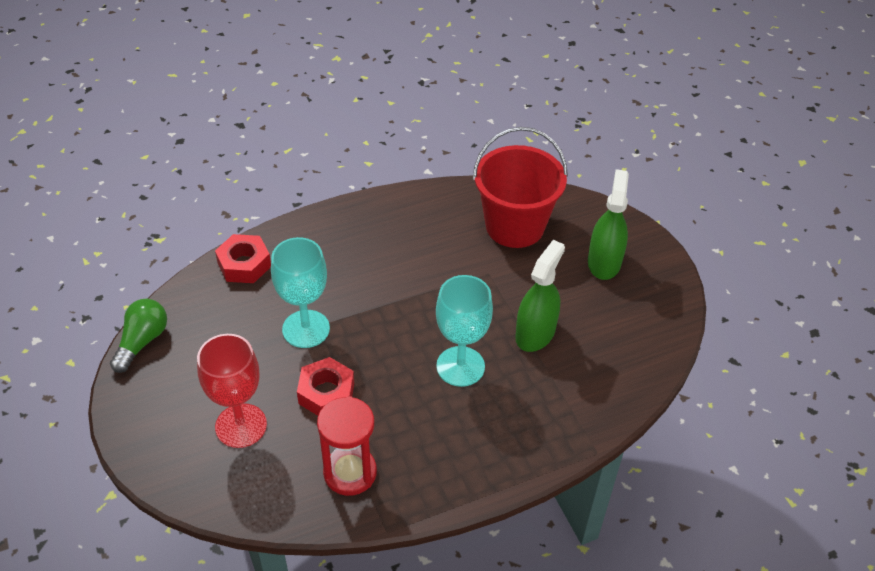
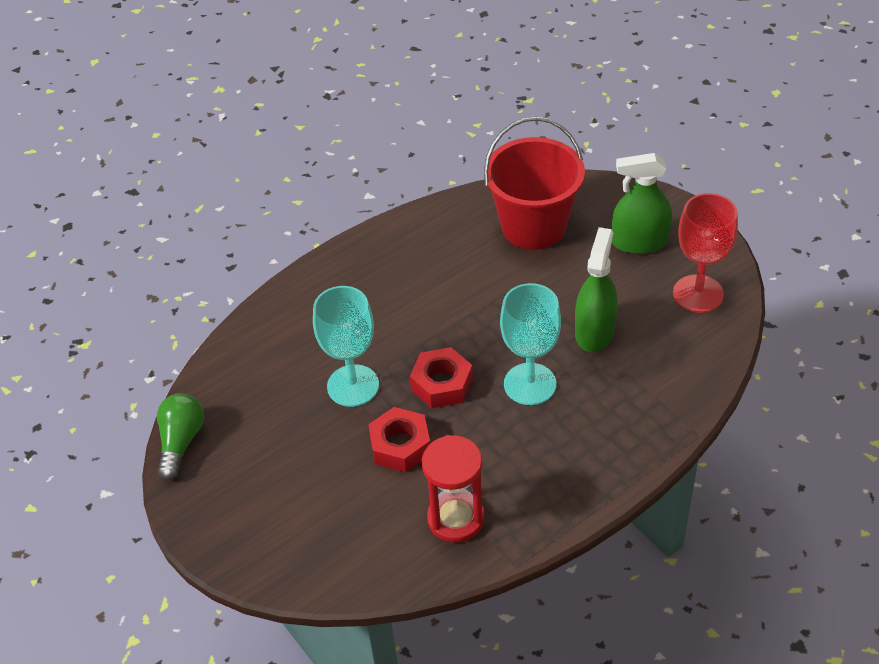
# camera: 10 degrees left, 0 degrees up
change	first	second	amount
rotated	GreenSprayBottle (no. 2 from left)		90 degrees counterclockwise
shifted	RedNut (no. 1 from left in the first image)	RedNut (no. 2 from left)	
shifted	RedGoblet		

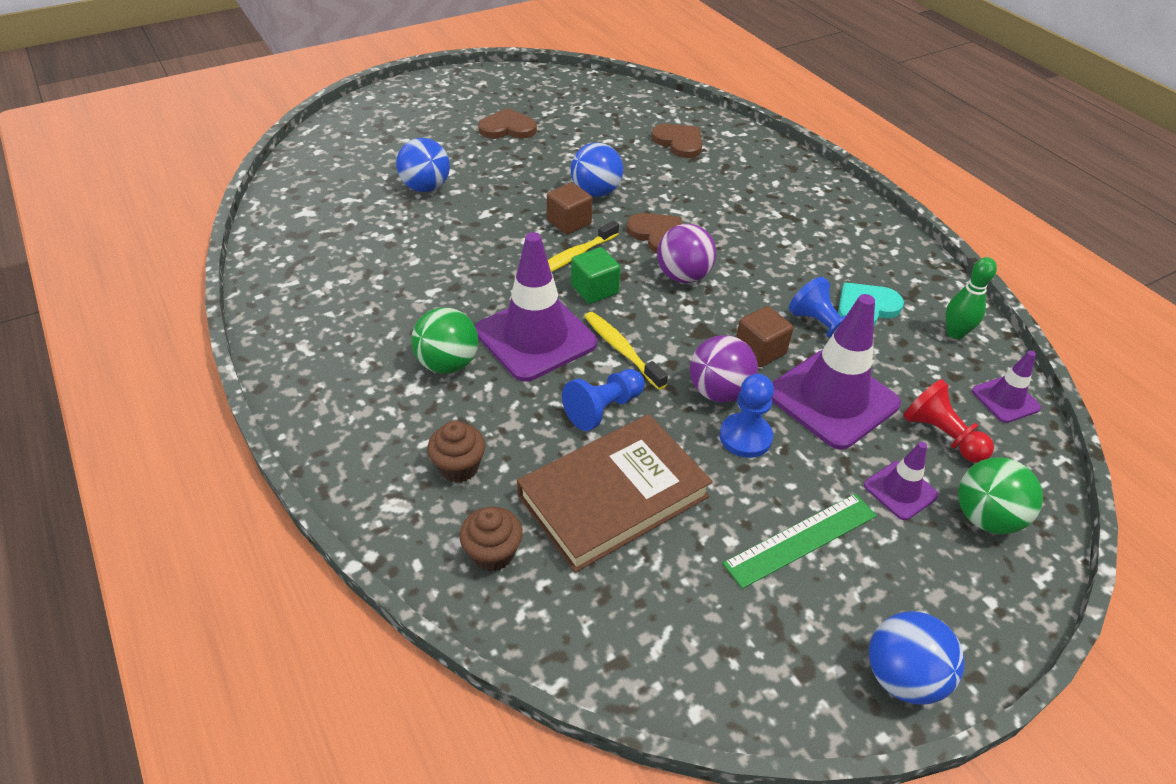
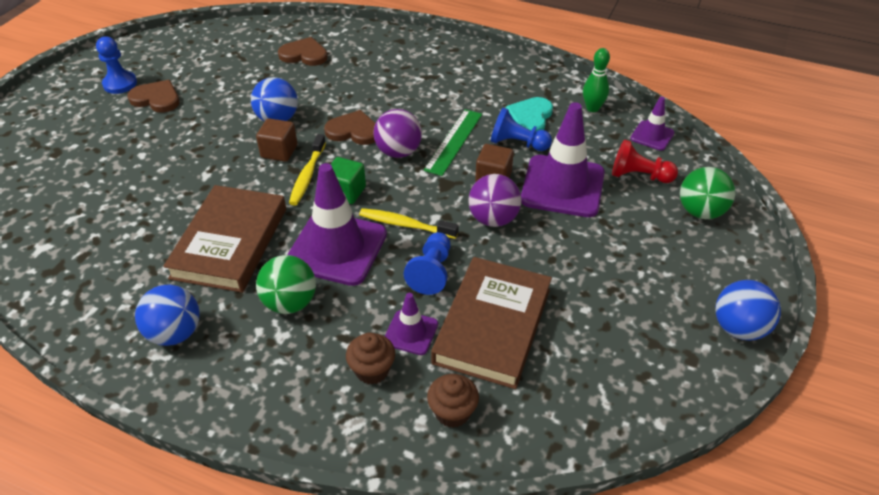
# camera: 35 degrees left, 0 degrees up
change	first	second	amount
rotated	BrownHeart (no. 1 from left)		60 degrees clockwise
shifted	BlueBall (no. 1 from left)		
shifted	BluePawn (no. 2 from left in the first image)	BluePawn (no. 1 from left)	
shifted	PurpleTrafficCone (no. 3 from left in the first image)	PurpleTrafficCone (no. 2 from left)	
shifted	GreenRuler		
new		BrownBook (no. 1 from left)	

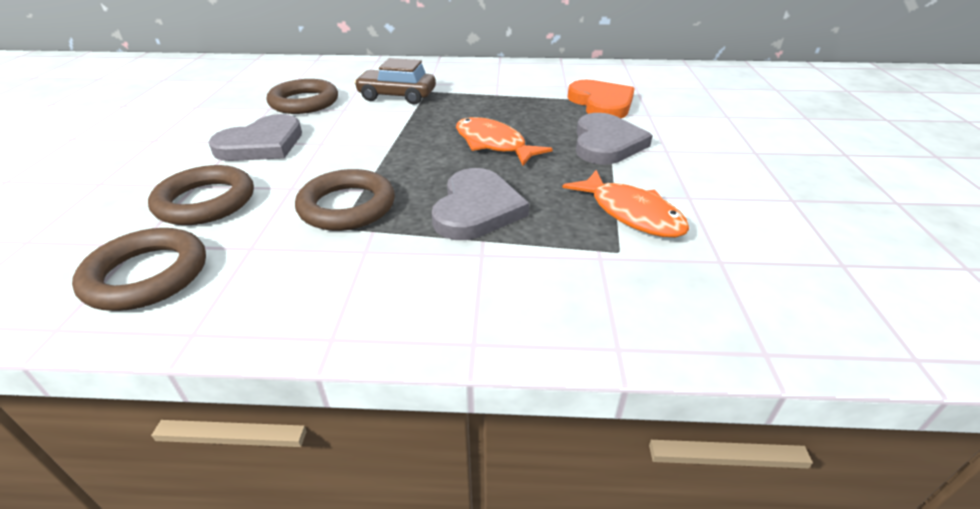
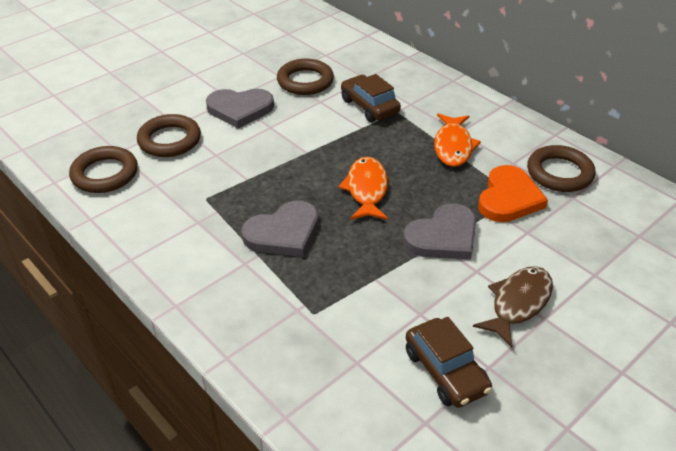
# camera: 45 degrees right, 5 degrees up
change	first	second	amount
shifted	BrownRing (no. 4 from left)		
shifted	OrangeFish (no. 2 from left)		
new		BrownFish	
new		BrownCar (no. 2 from left)	

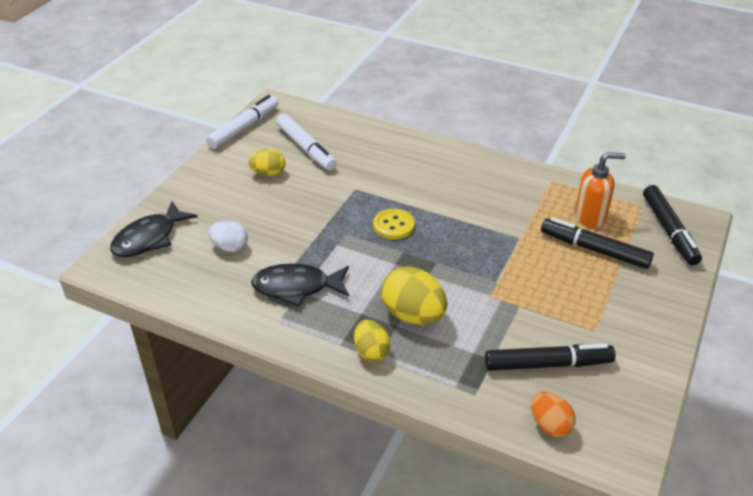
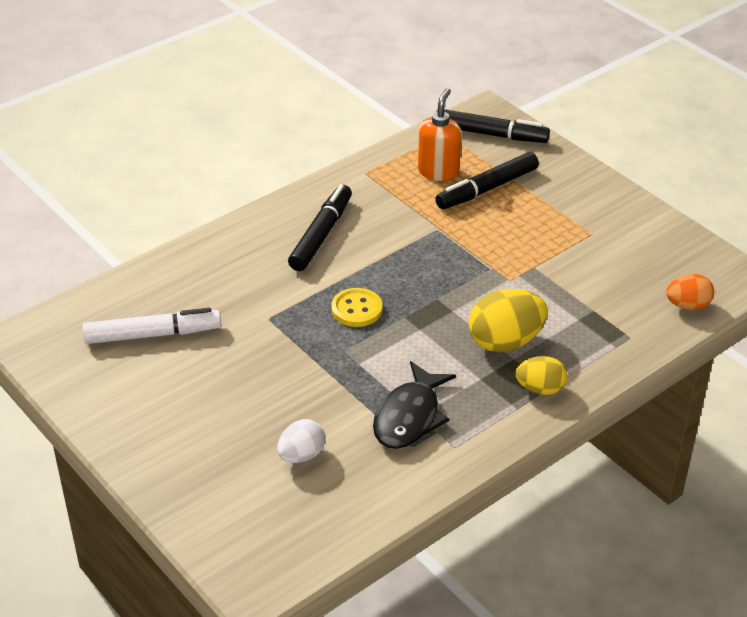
# camera: 65 degrees left, 0 degrees up
change	first	second	amount
gone	WhiteMarker (no. 1 from left)		
gone	YellowEgg (no. 1 from left)		
gone	BlackFish (no. 1 from left)		
shifted	BlackMarker (no. 1 from left)		

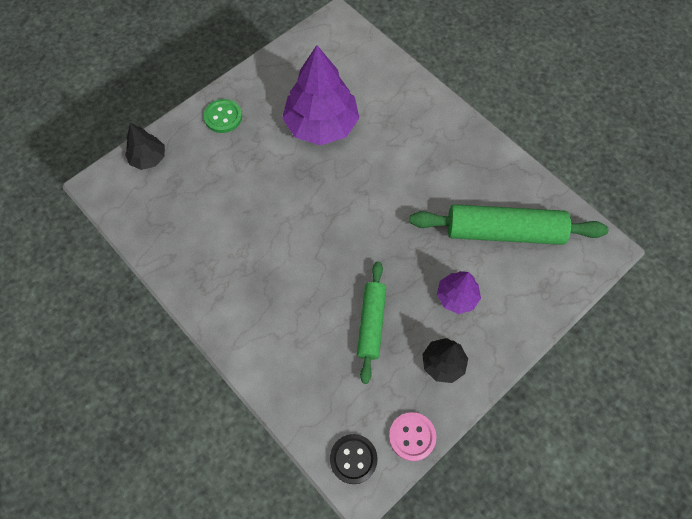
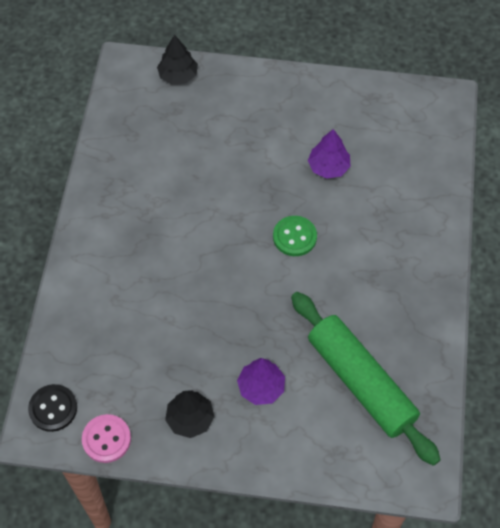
# camera: 50 degrees right, 5 degrees down
change	first	second	amount
scaled	PurpleTree (no. 1 from left in the first image)	PurpleTree (no. 2 from left)	x0.51
shifted	GreenButton		
gone	GreenRollingPin (no. 1 from left)		

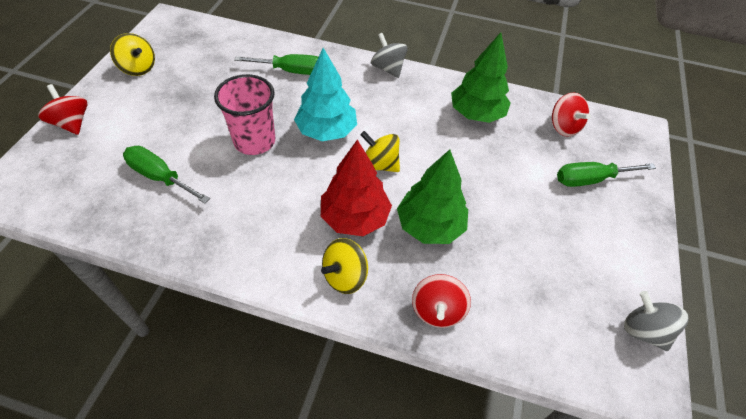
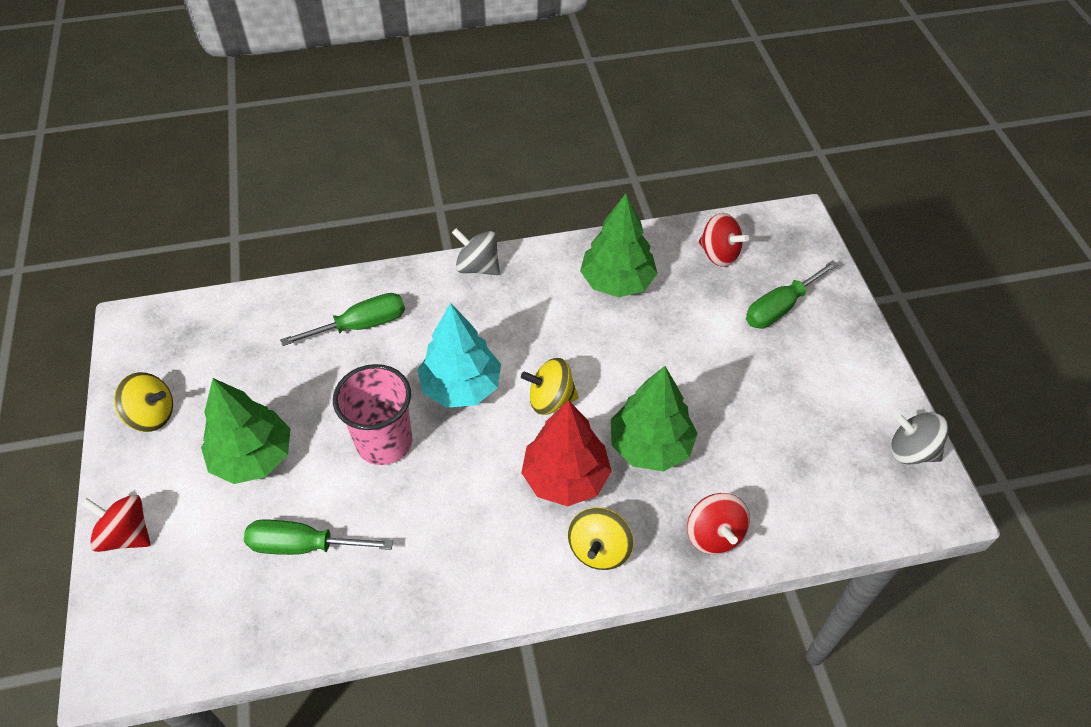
# camera: 25 degrees left, 0 degrees up
change	first	second	amount
new		GreenTree (no. 1 from left)	

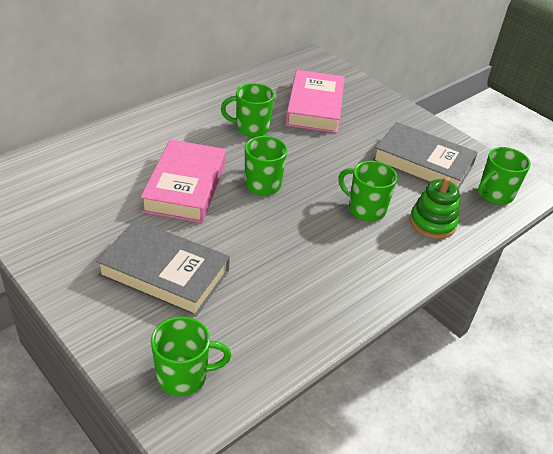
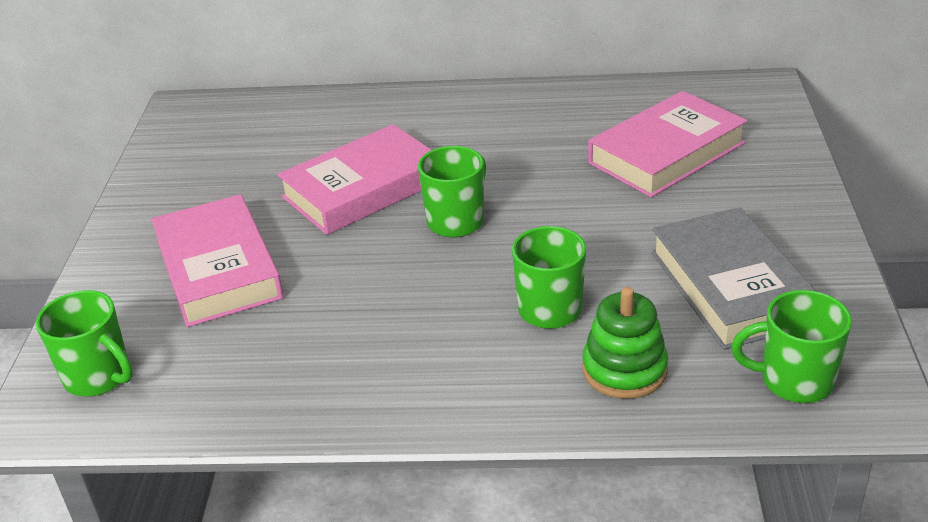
# camera: 50 degrees right, 5 degrees down
change	first	second	amount
gone	GreenMug (no. 2 from left)		
repainted	GreyBook (no. 1 from left)	PinkBook (no. 1 from left)	

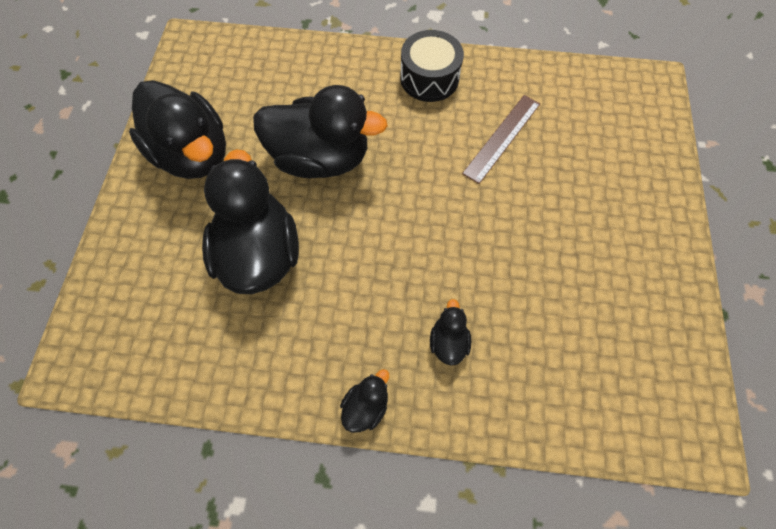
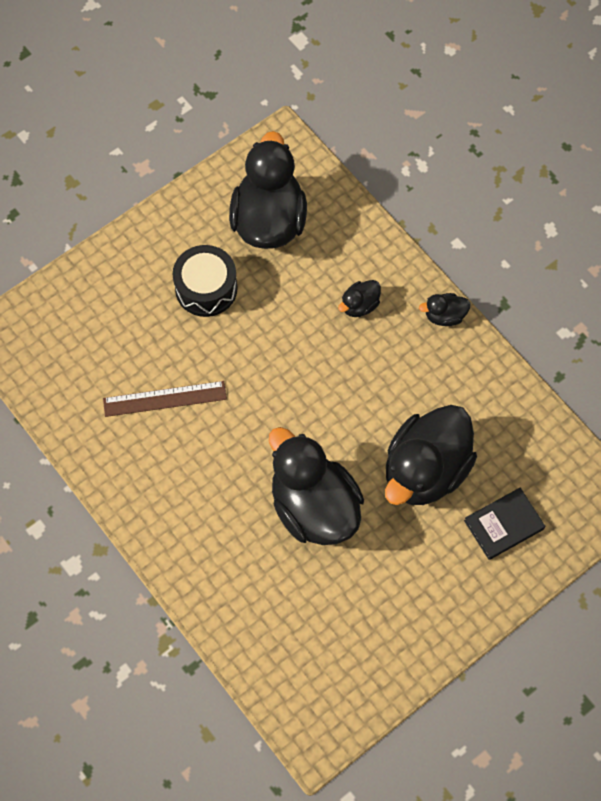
# camera: 135 degrees left, 0 degrees up
change	first	second	amount
shifted	BlackDrum		
shifted	BlackDuck (no. 1 from left)		
new		BlackBook	

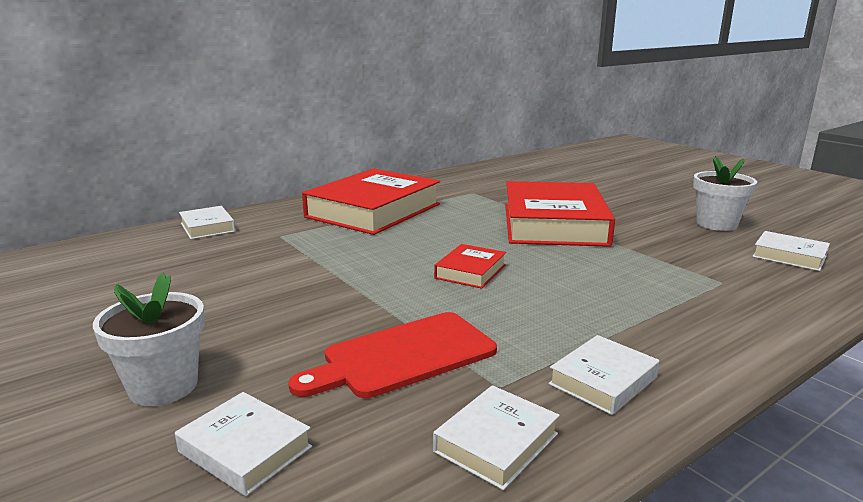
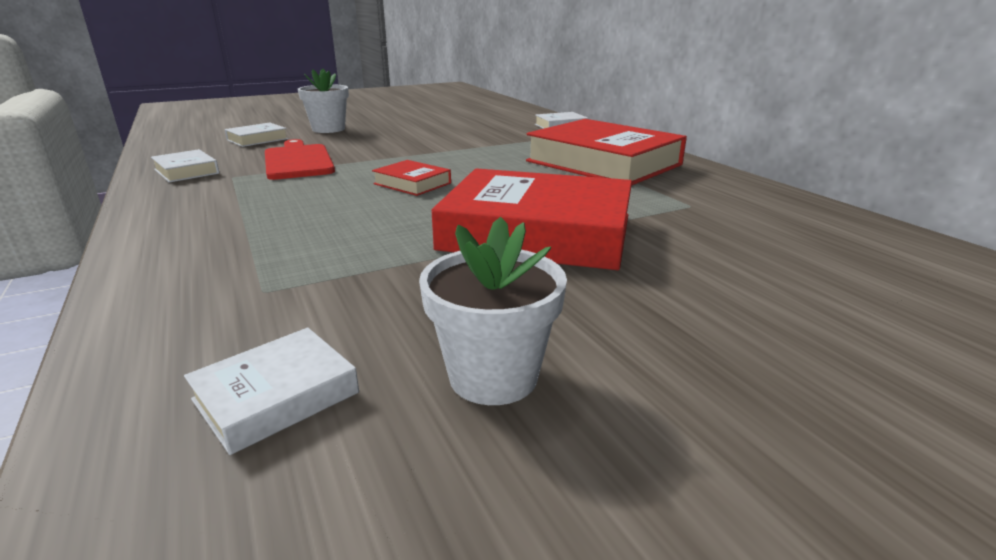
# camera: 100 degrees right, 5 degrees up
change	first	second	amount
gone	WhiteBook (no. 4 from left)		

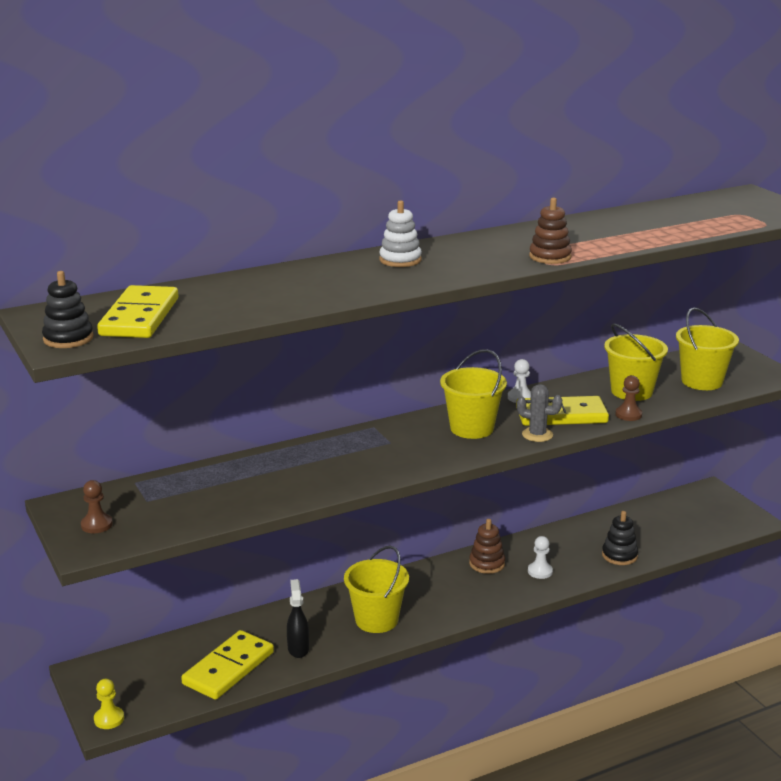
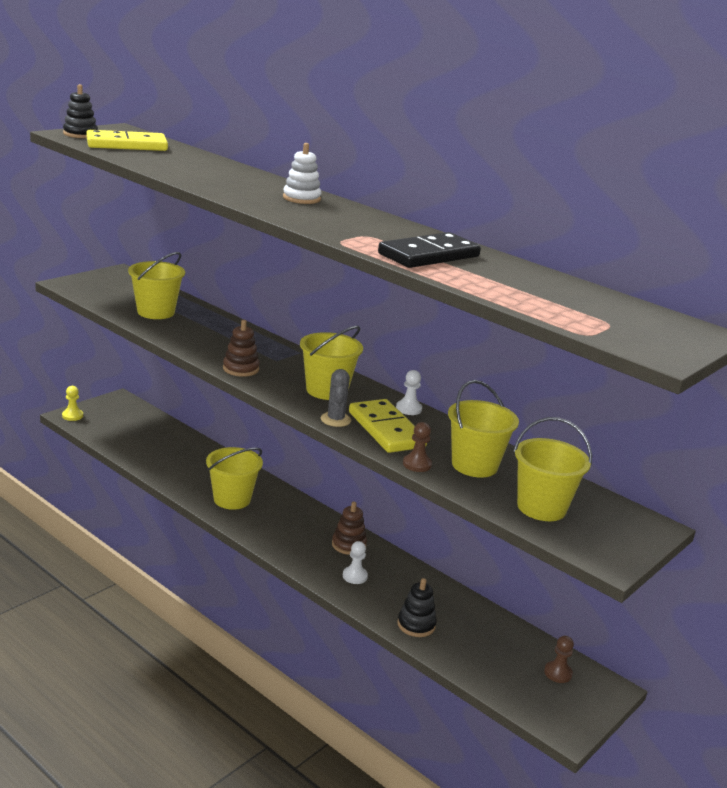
# camera: 65 degrees right, 0 degrees up
change	first	second	amount
shifted	BrownStackingToy (no. 2 from left in the first image)	BrownStackingToy (no. 1 from left)	
shifted	BrownPawn (no. 1 from left in the first image)	BrownPawn (no. 2 from left)	
gone	BlackSprayBottle		
gone	YellowDomino (no. 2 from left)		
new		BlackDomino	
new		YellowBucket (no. 1 from left)	

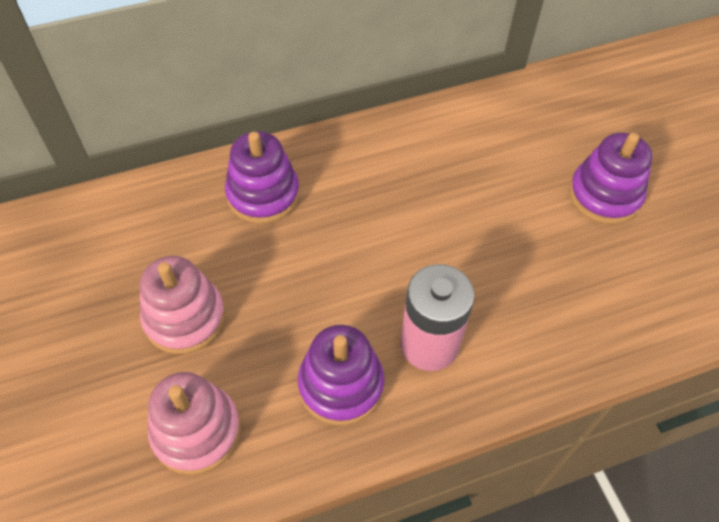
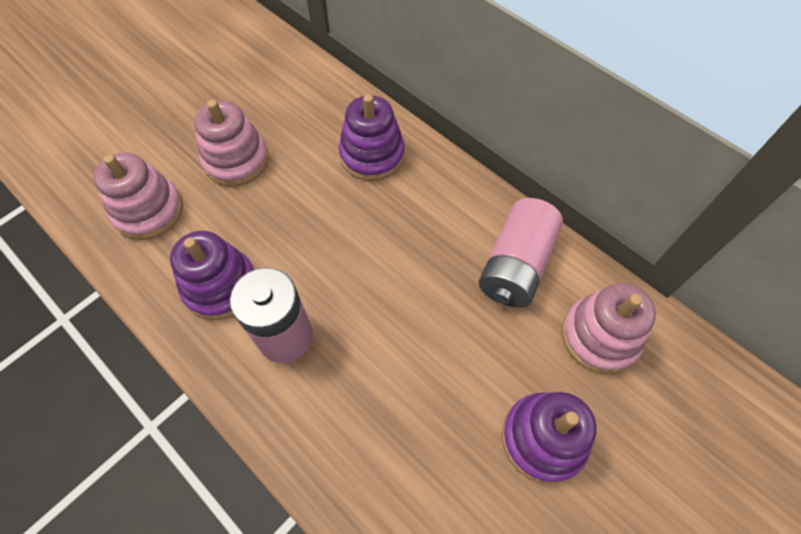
# camera: 65 degrees right, 5 degrees up
change	first	second	amount
new		PinkBattery (no. 2 from left)	
new		PinkStackingToy (no. 3 from left)	

